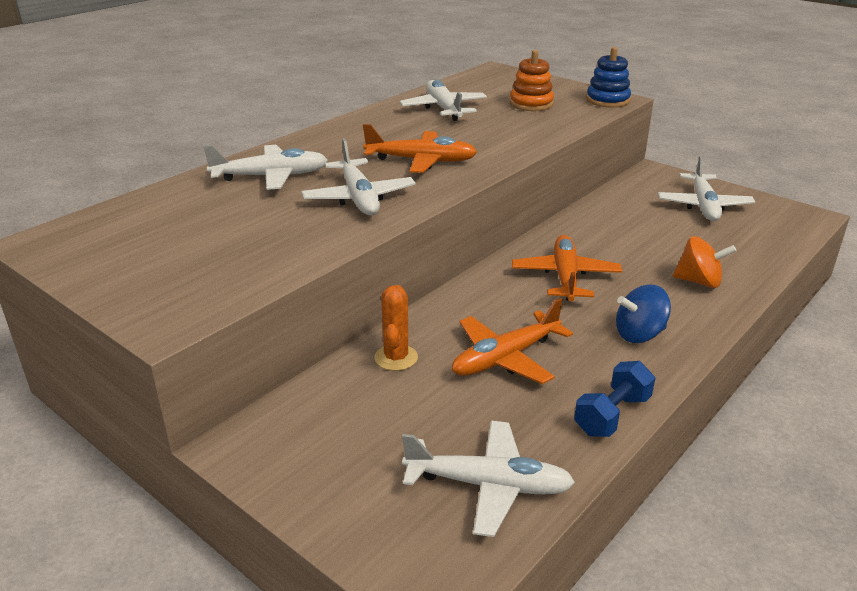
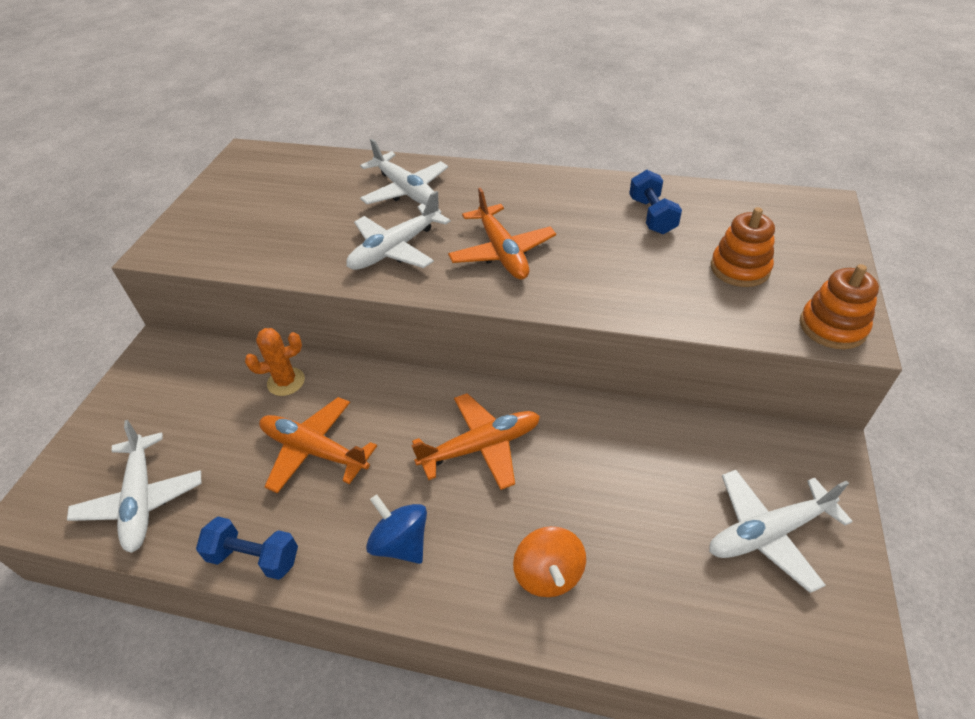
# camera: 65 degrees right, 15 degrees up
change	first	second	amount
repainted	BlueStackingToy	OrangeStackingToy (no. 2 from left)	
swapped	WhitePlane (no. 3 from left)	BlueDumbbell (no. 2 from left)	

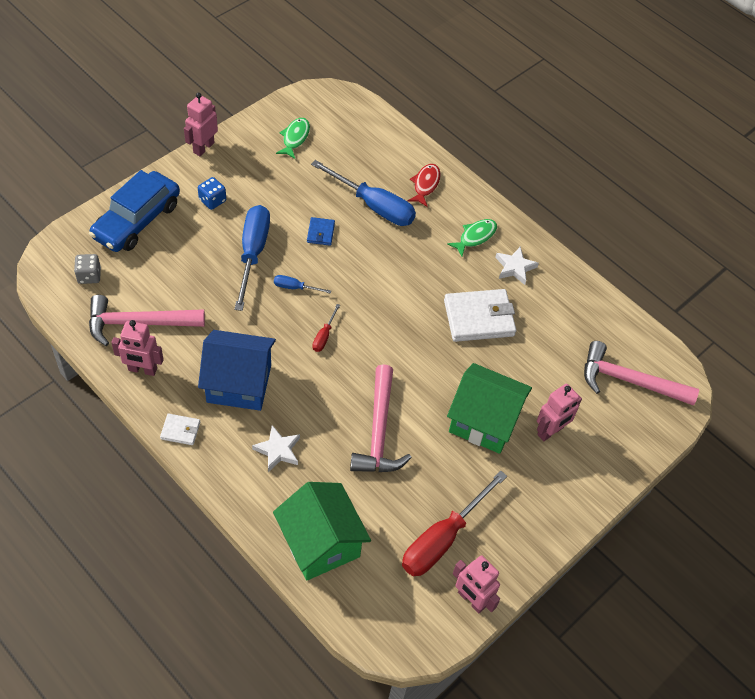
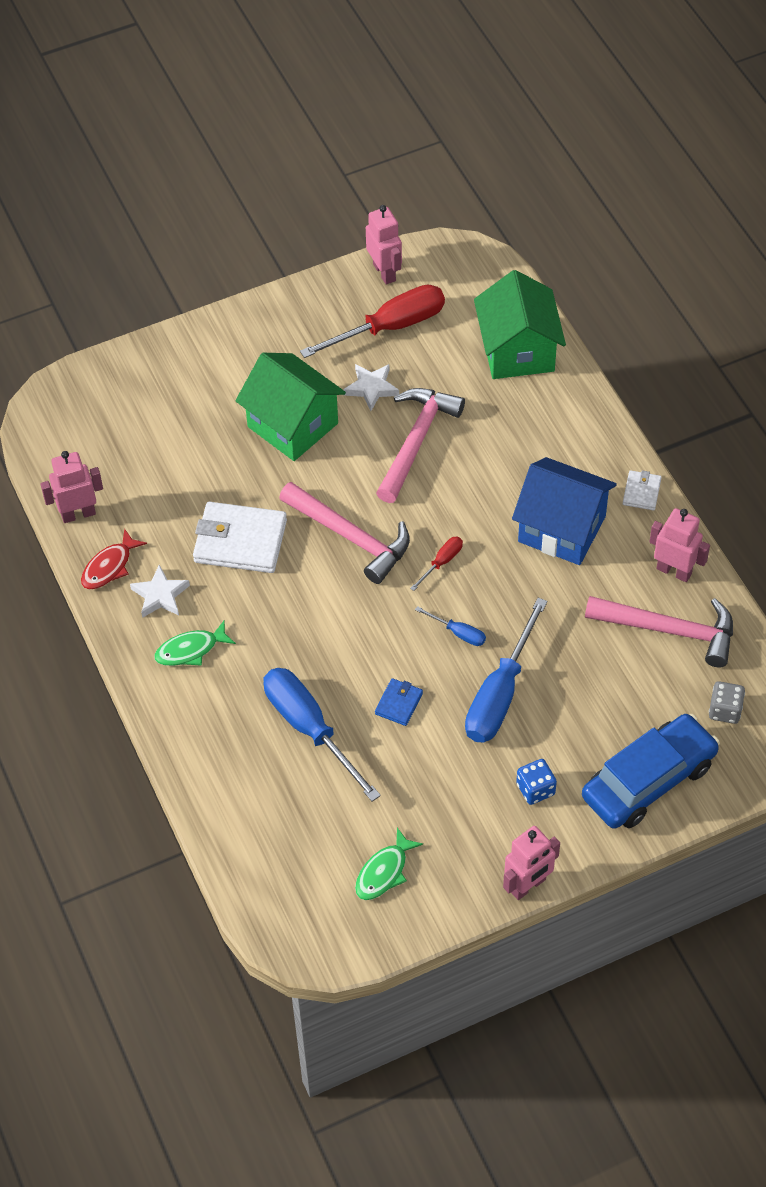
# camera: 155 degrees left, 0 degrees up
change	first	second	amount
shifted	RedFish		
shifted	PinkHammer (no. 3 from left in the first image)	PinkHammer (no. 1 from left)	
shifted	PinkRobot (no. 4 from left in the first image)	PinkRobot (no. 1 from left)	
rotated	WhiteWallet (no. 1 from left in the first image)	WhiteWallet (no. 2 from left)	75 degrees clockwise
shifted	WhiteStar (no. 1 from left in the first image)	WhiteStar (no. 2 from left)	

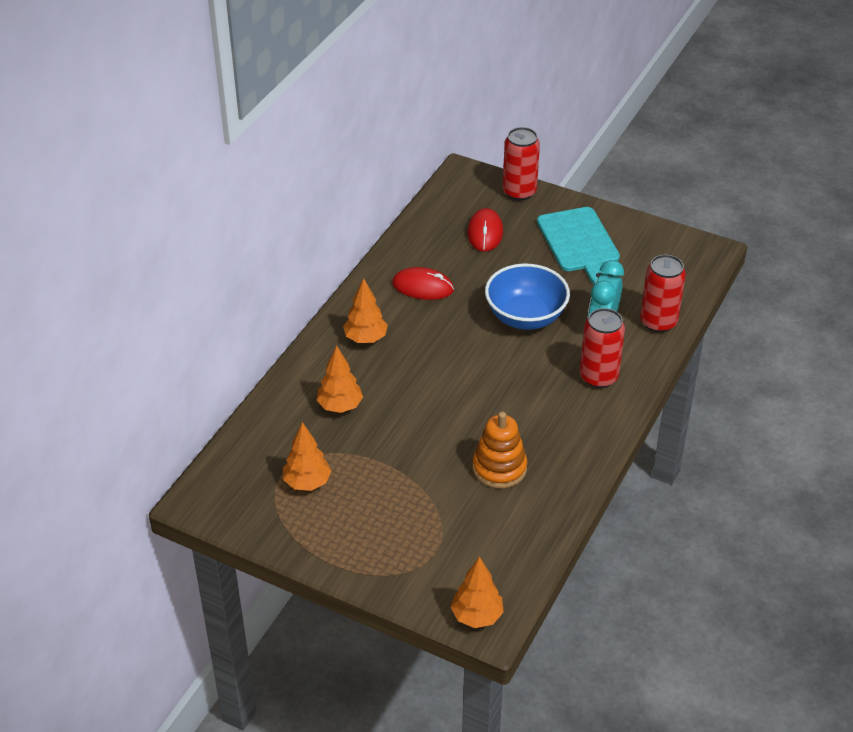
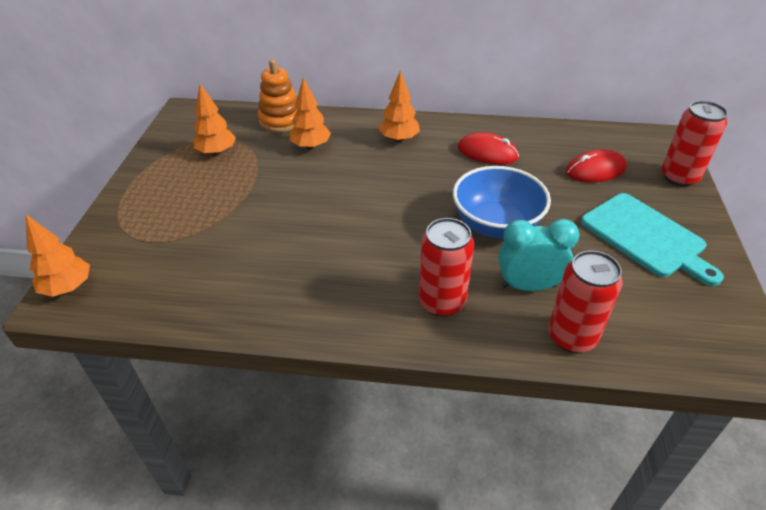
# camera: 70 degrees right, 0 degrees up
change	first	second	amount
rotated	TurquoiseCuttingBoard		90 degrees counterclockwise
rotated	RedMouse (no. 1 from left)		60 degrees counterclockwise
shifted	OrangeStackingToy		

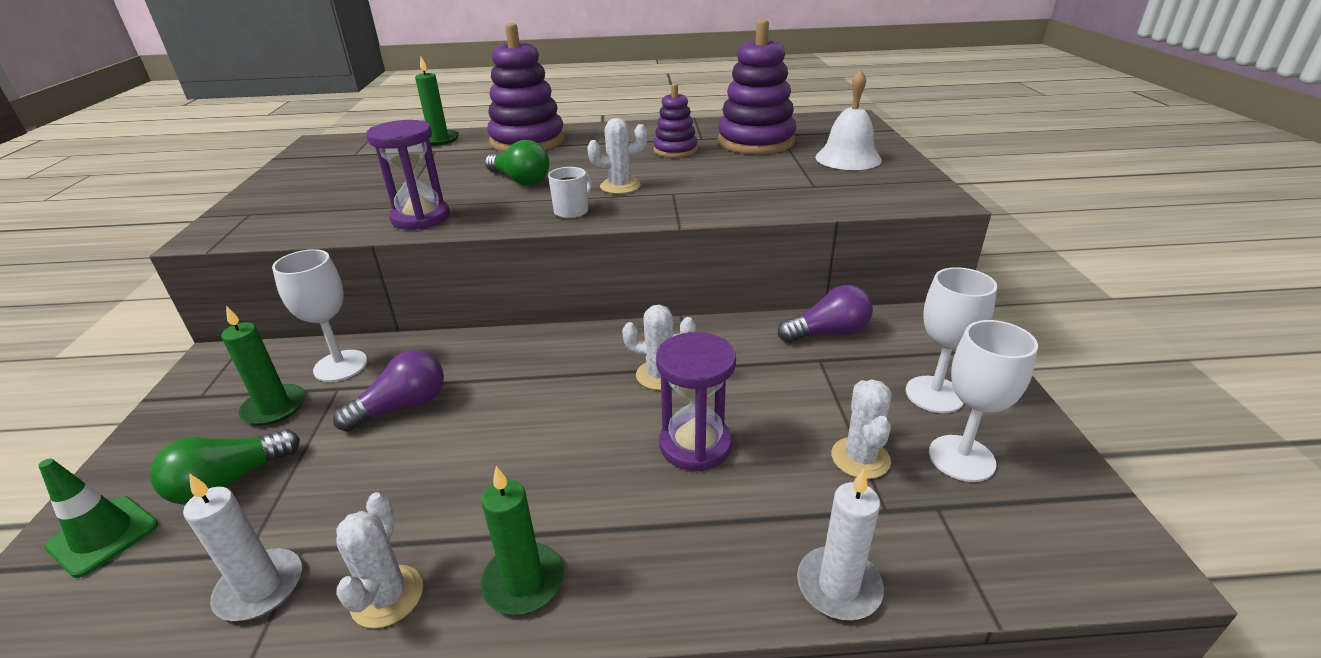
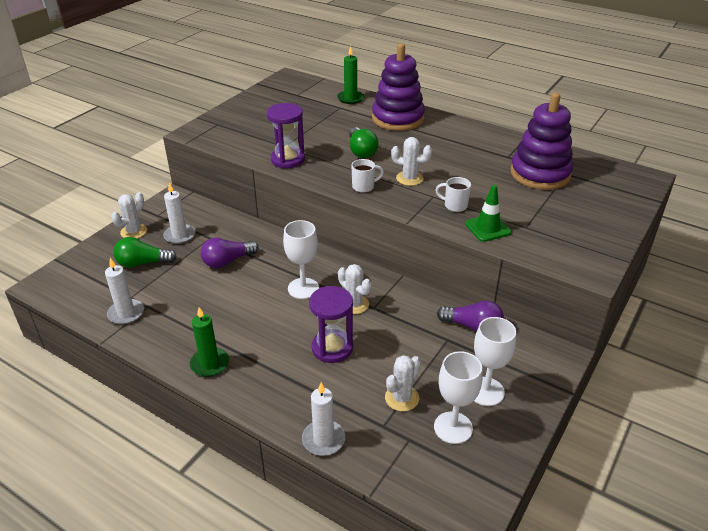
# camera: 35 degrees right, 5 degrees up
change	first	second	amount
gone	WhiteBell		
gone	PurpleStackingToy (no. 2 from left)		
shifted	WhiteGoblet (no. 1 from left)		
repainted	GreenCandle (no. 1 from left)	WhiteCandle (no. 2 from left)	
rotated	PurpleLightBulb (no. 1 from left)		150 degrees clockwise
shifted	GreenTrafficCone		
shifted	WhiteCactus (no. 1 from left)		
new		WhiteMug (no. 2 from left)	

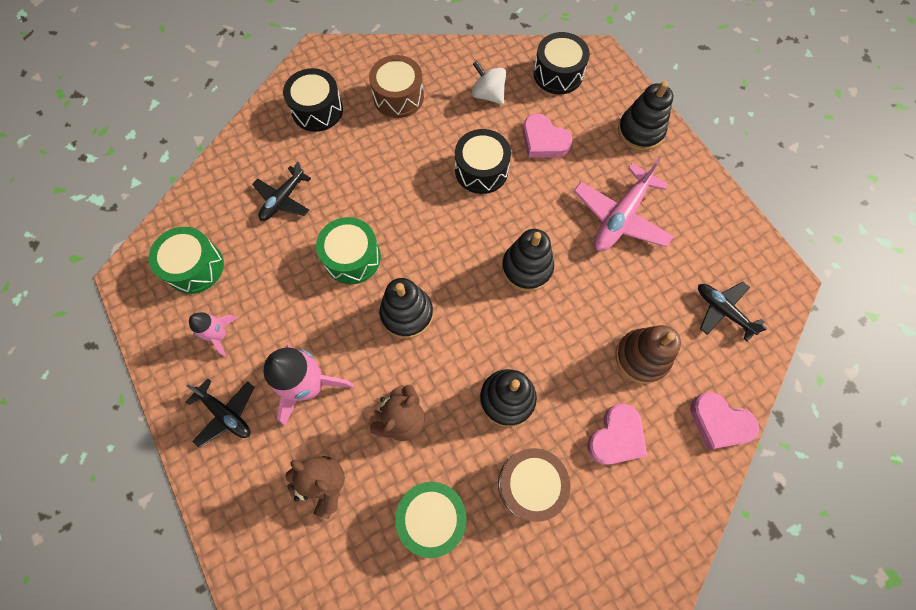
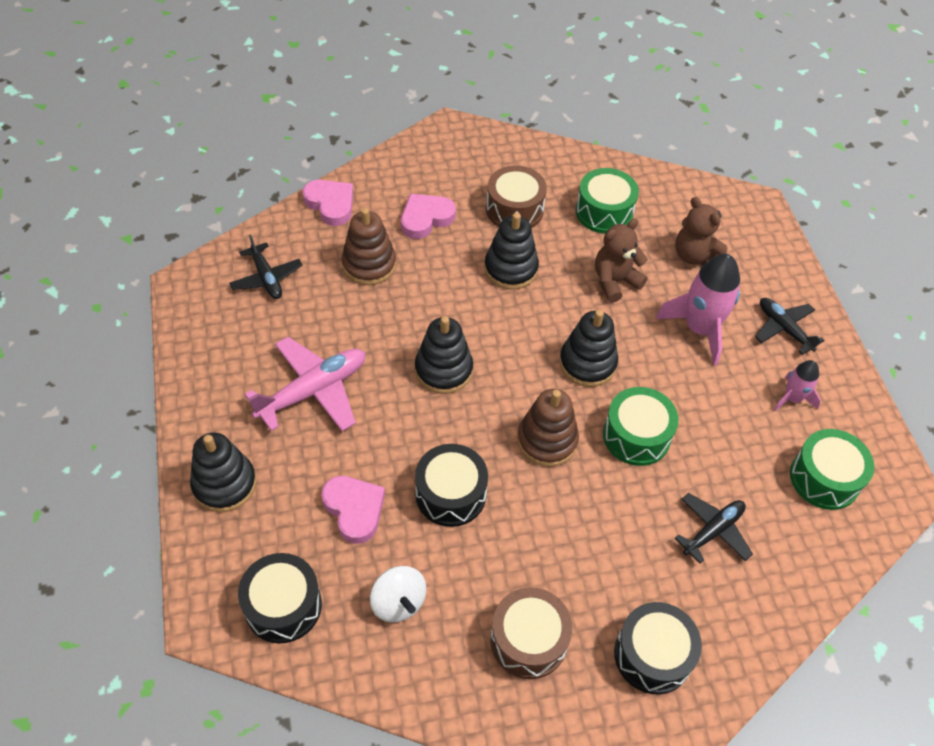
# camera: 165 degrees left, 15 degrees down
change	first	second	amount
new		BrownStackingToy (no. 2 from left)	

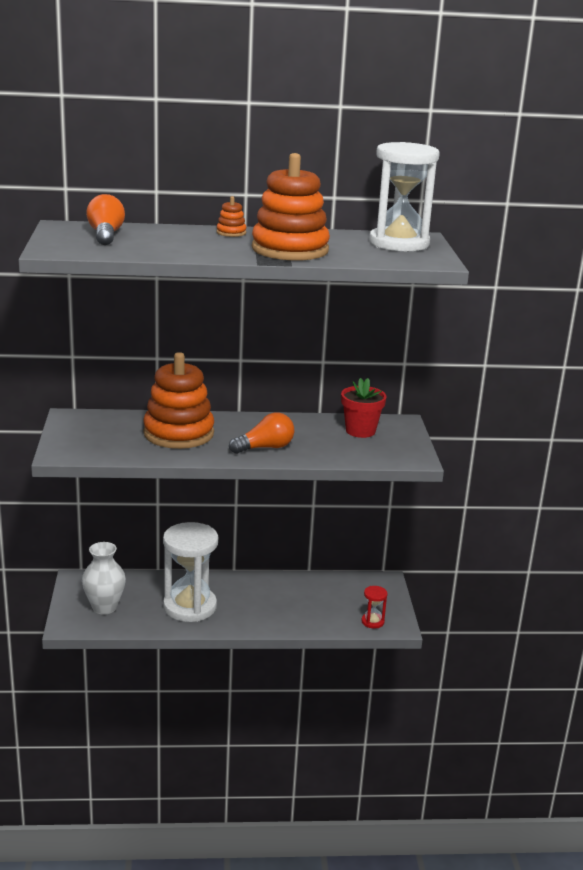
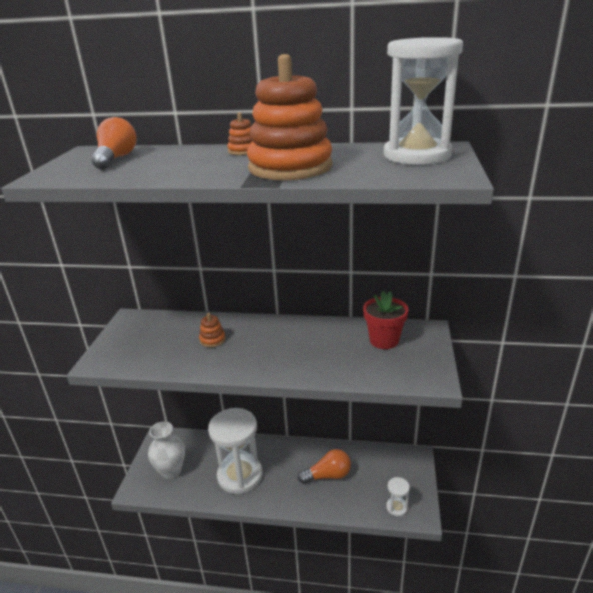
# camera: 15 degrees right, 5 degrees up
change	first	second	amount
scaled	OrangeStackingToy (no. 1 from left)		x0.40
shifted	OrangeLightBulb (no. 2 from left)		
repainted	RedHourglass	WhiteHourglass (no. 2 from left)	

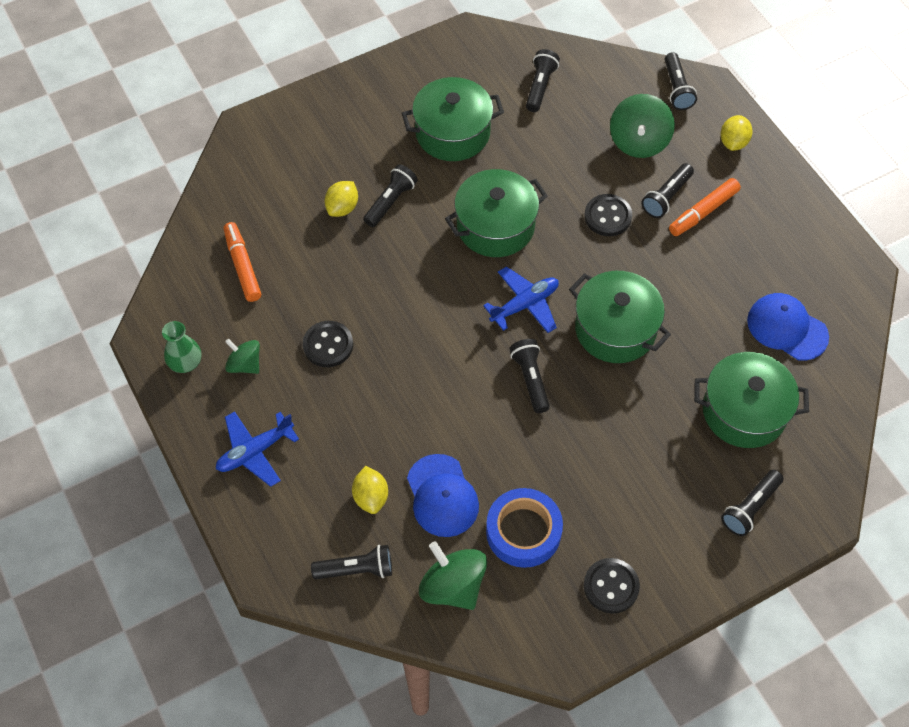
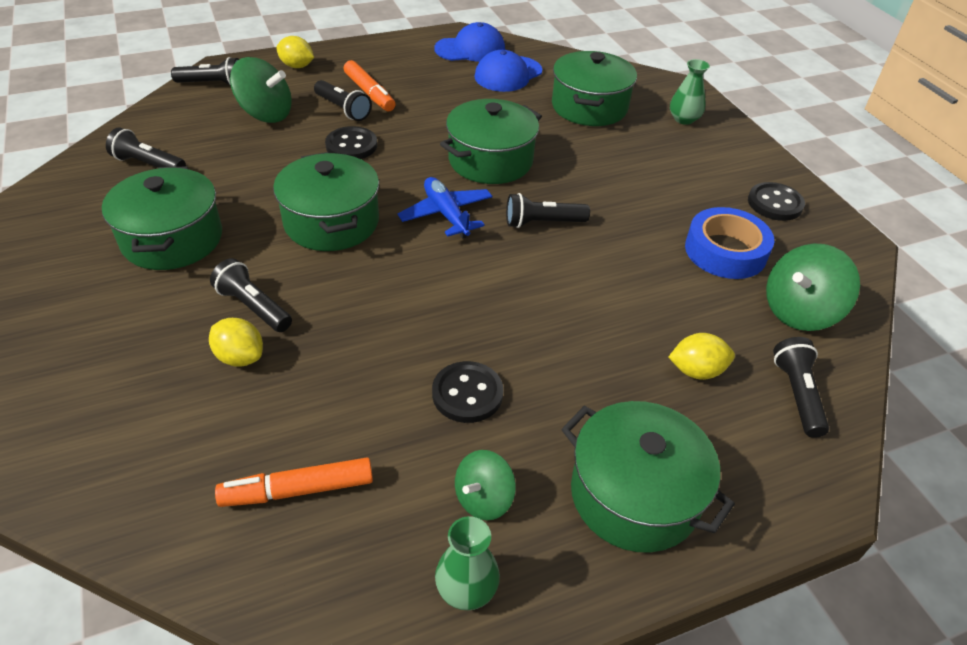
# camera: 85 degrees left, 15 degrees down
change	first	second	amount
swapped	BluePlane (no. 1 from left)	GreenPot (no. 5 from left)	
shifted	BlueCap (no. 1 from left)		
swapped	BlackFlashlight (no. 7 from left)	GreenVase (no. 2 from left)	

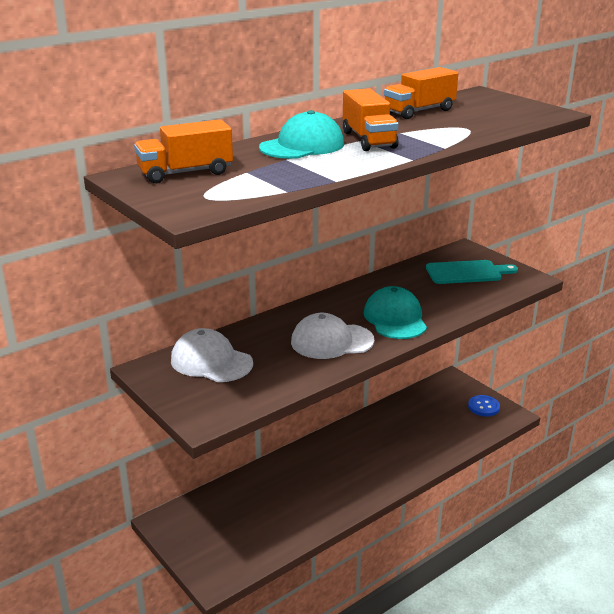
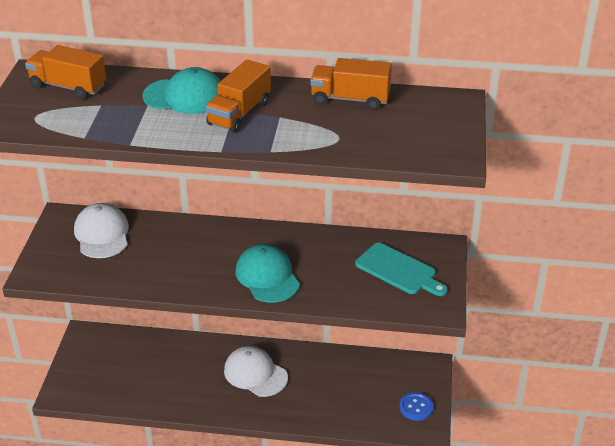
# camera: 45 degrees right, 10 degrees up
change	first	second	amount
rotated	TurquoiseCap (no. 2 from left)		60 degrees counterclockwise
shifted	WhiteCap (no. 2 from left)		

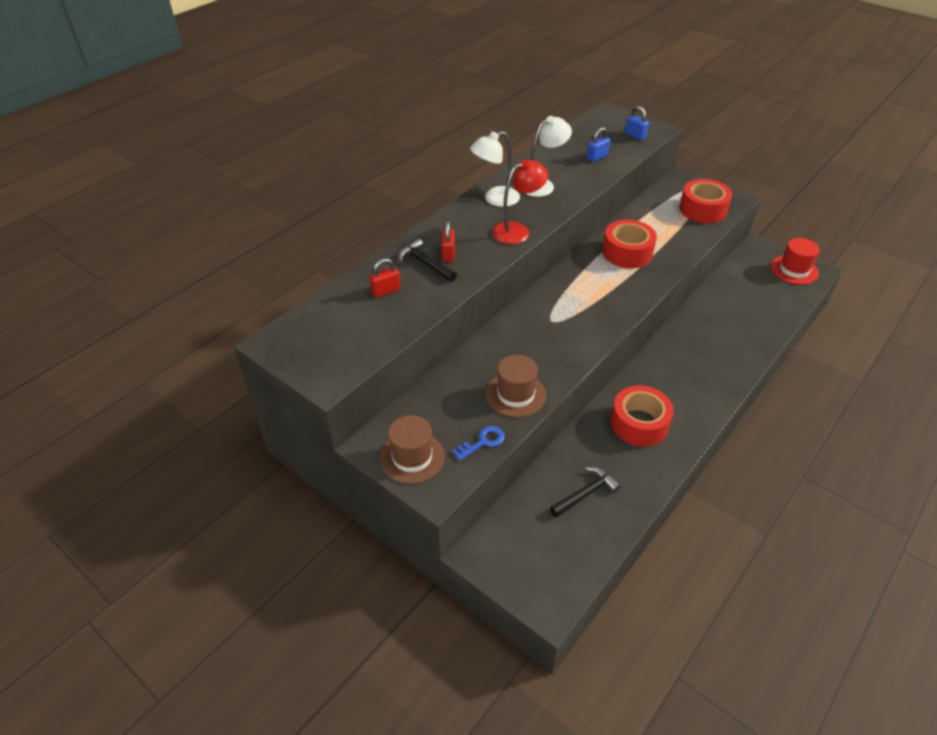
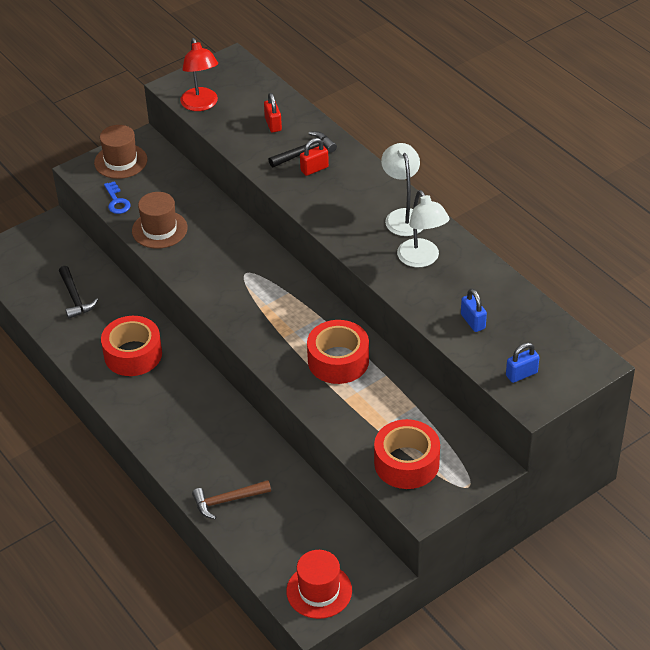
# camera: 105 degrees right, 0 degrees up
change	first	second	amount
shifted	RedLamp		
rotated	RedPadlock (no. 2 from left)		45 degrees counterclockwise
new		BrownHammer	

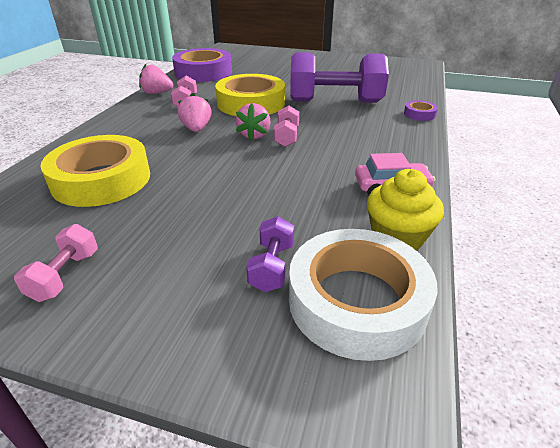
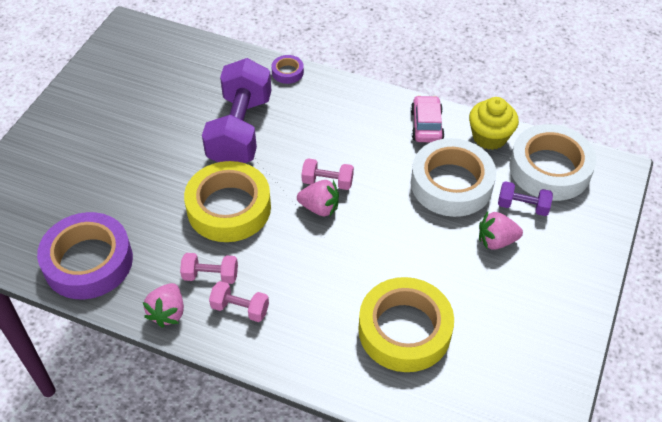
# camera: 85 degrees left, 15 degrees up
change	first	second	amount
shifted	PinkStrawberry (no. 2 from left in the first image)	PinkStrawberry (no. 3 from left)	
shifted	PinkDumbbell (no. 1 from left in the first image)	PinkDumbbell (no. 2 from left)	
new		WhiteTape (no. 1 from left)	

